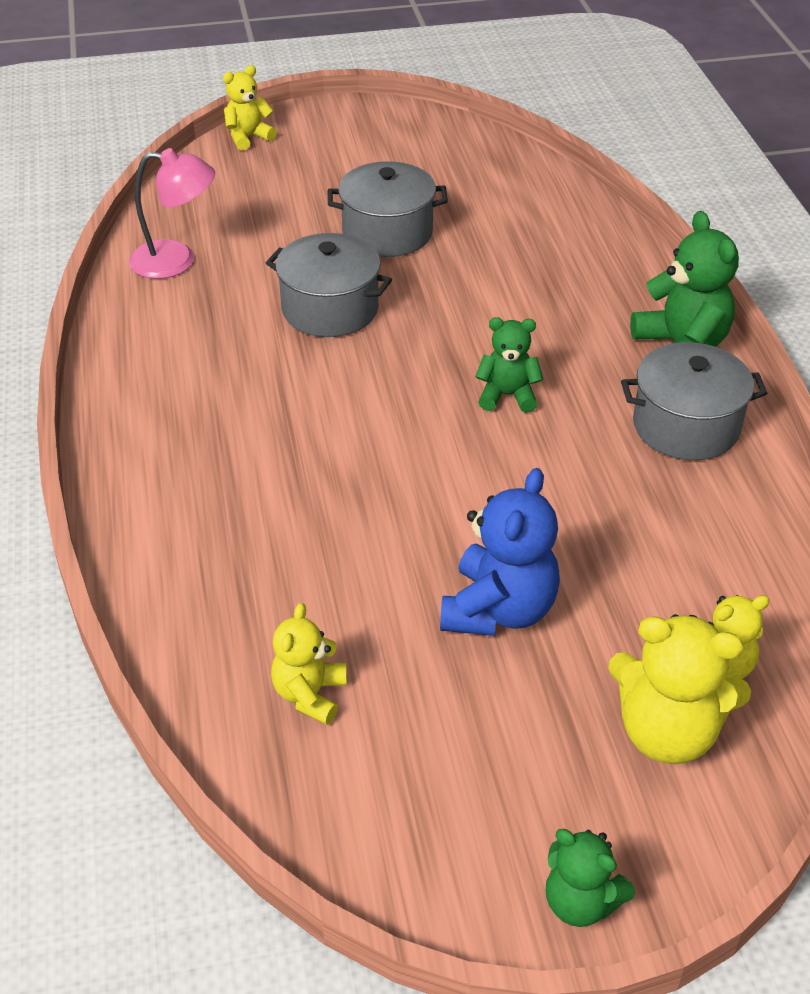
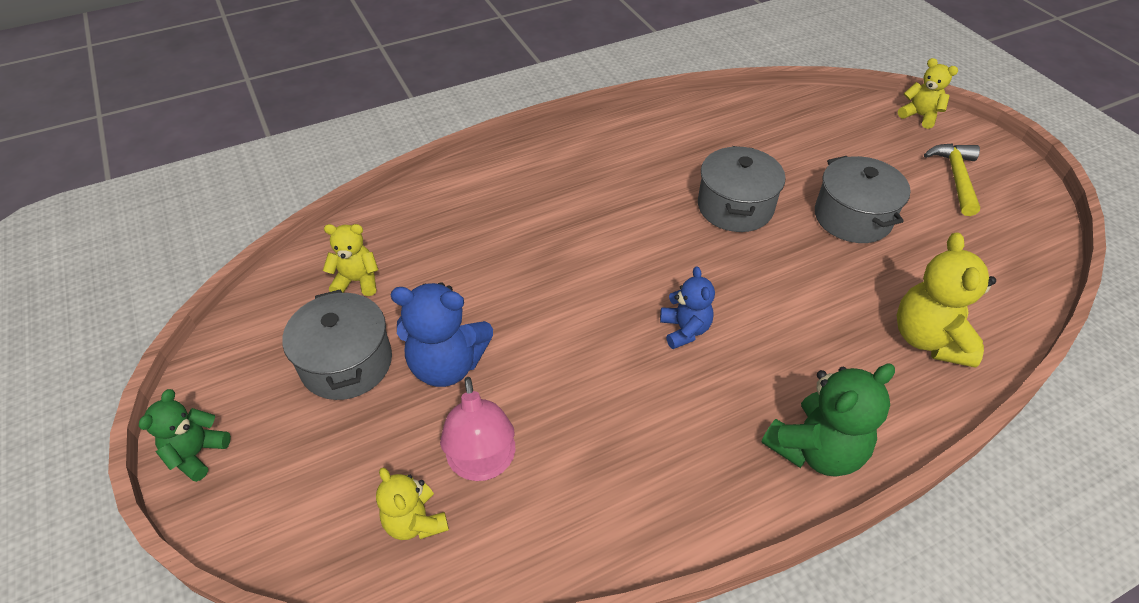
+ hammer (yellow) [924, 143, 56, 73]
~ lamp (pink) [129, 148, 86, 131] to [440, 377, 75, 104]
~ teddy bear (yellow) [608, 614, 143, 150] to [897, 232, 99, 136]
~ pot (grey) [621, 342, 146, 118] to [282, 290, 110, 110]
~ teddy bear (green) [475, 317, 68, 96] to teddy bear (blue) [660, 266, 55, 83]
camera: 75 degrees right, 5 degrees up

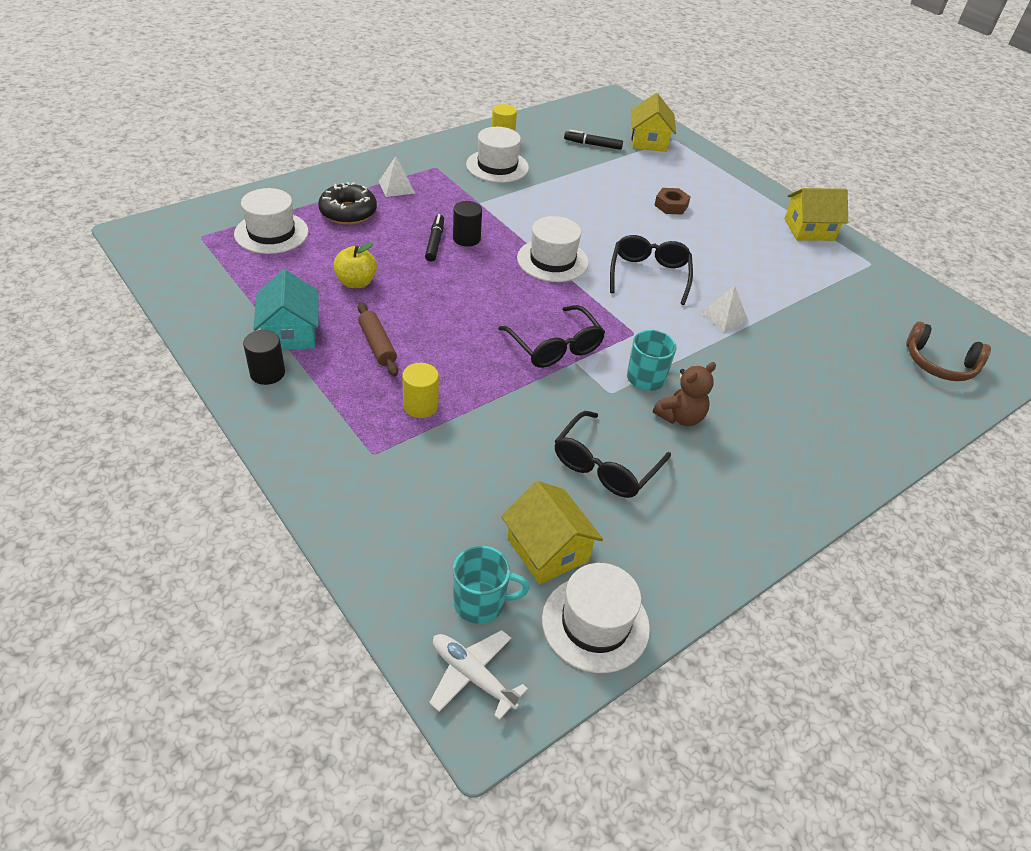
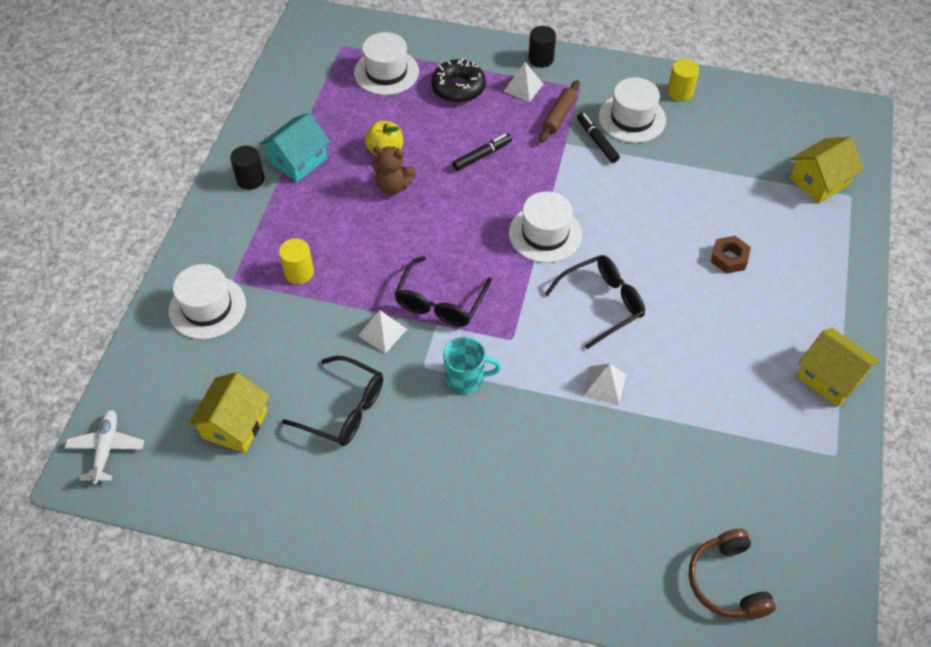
- mug (turquoise) [453, 546, 77, 78]
+ pyramid (white) [358, 310, 49, 44]
~ rolling pin (brown) [358, 302, 40, 74] to [539, 80, 41, 63]
~ cylinder (black) [453, 201, 29, 46] to [528, 26, 28, 42]
~ hat (white) [542, 563, 108, 110] to [168, 264, 78, 75]
~ marker (black) [564, 130, 59, 20] to [577, 113, 43, 50]
~ teddy bear (brown) [653, 362, 63, 64] to [372, 146, 44, 49]
~ glasses (black) [555, 411, 116, 87] = [282, 356, 101, 90] 150 degrees counterclockwise
camera: 55 degrees right, 10 degrees up

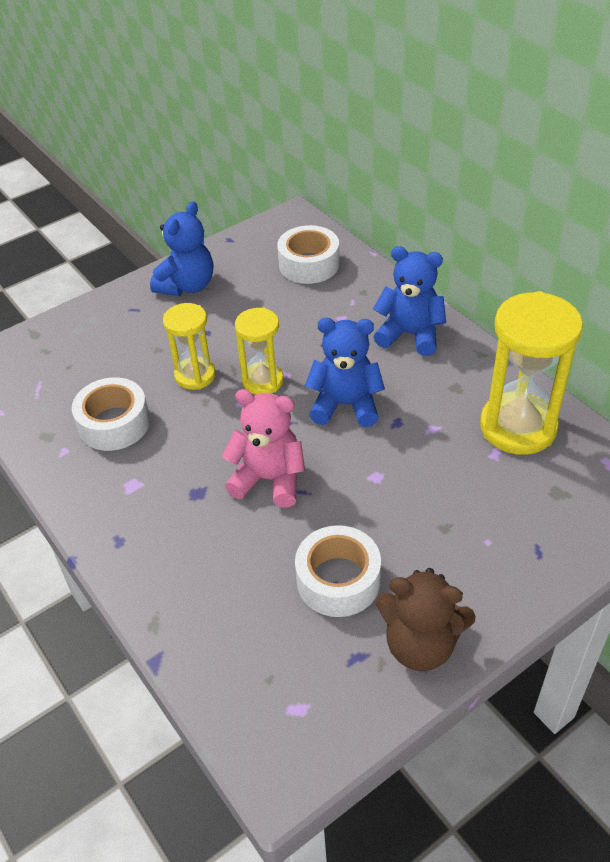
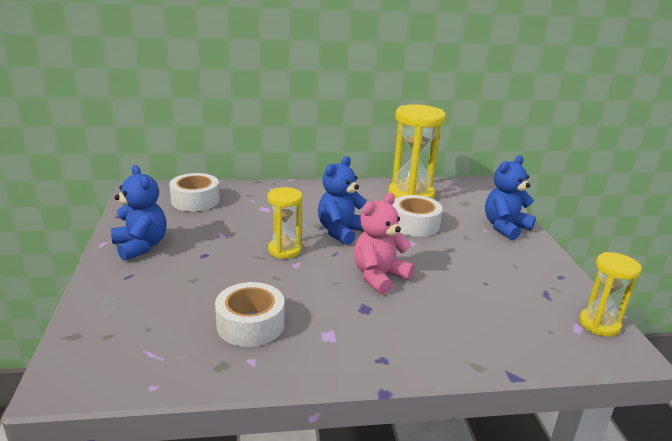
- teddy bear (brown) [376, 568, 100, 103]
~ hourglass (yellow) [163, 303, 53, 87] to [579, 252, 62, 85]
~ tape (white) [295, 525, 86, 92] to [392, 195, 51, 42]
~ teddy bear (blue) [373, 246, 73, 110] to [485, 155, 51, 85]
camera: 65 degrees left, 20 degrees down

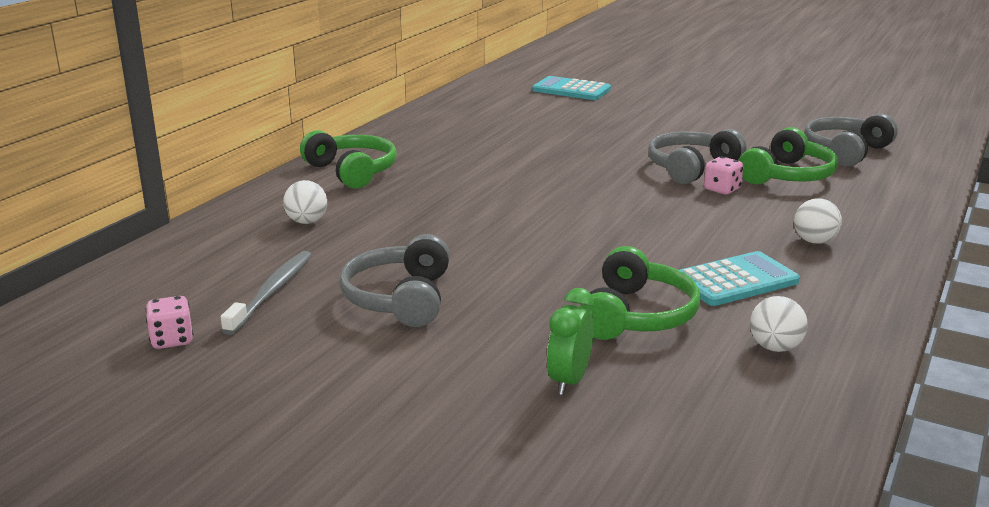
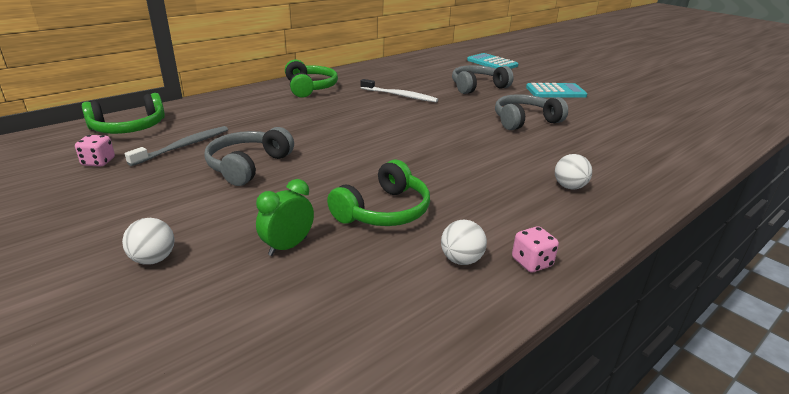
+ toothbrush (white) [361, 79, 77, 23]
~ ball (white) [283, 180, 44, 44] to [122, 218, 52, 47]
~ calculator (turquoise) [679, 251, 121, 55] to [526, 83, 61, 15]
~ dice (pink) [704, 156, 39, 39] to [512, 226, 47, 46]
~ headphones (green) [739, 127, 99, 58] to [82, 93, 83, 41]
~ headphones (grey) [804, 113, 94, 54] to [452, 65, 62, 29]
camera: 20 degrees right, 5 degrees up

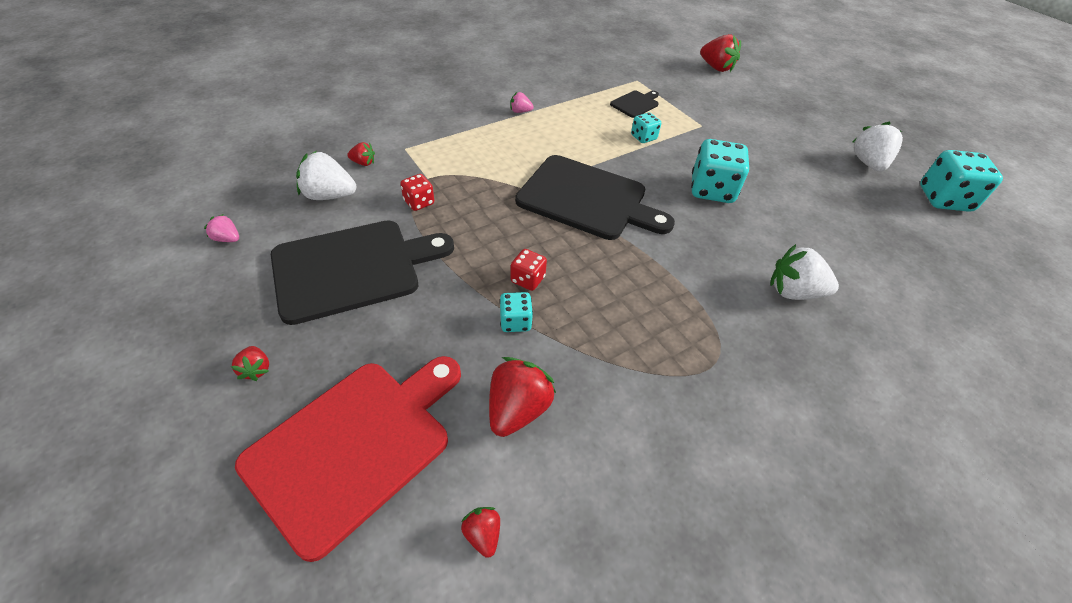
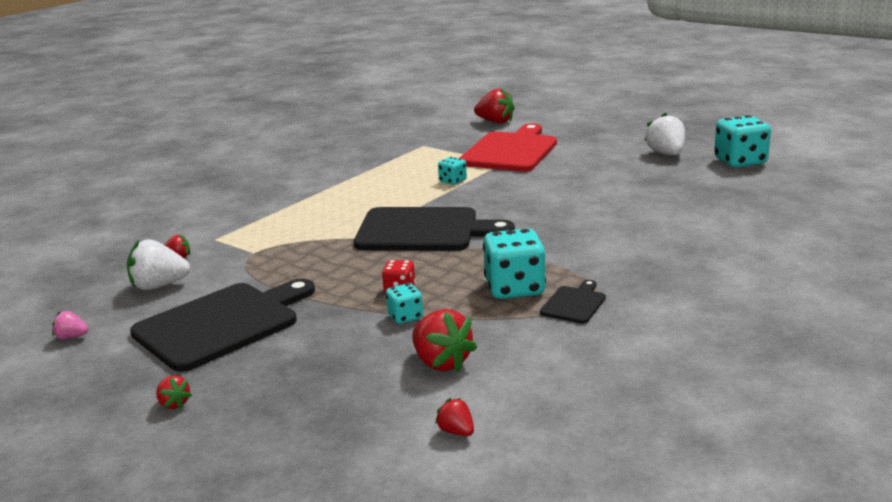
- dice (red) [400, 174, 34, 37]
- strawberry (pink) [510, 92, 24, 21]
- strawberry (white) [770, 244, 69, 56]
~ cutting board (red) [235, 356, 226, 206] to [460, 124, 97, 48]
~ cutting board (black) [610, 91, 49, 27] to [540, 280, 66, 44]
~ dice (turquoise) [691, 139, 58, 64] to [483, 229, 63, 70]
~ strawberry (red) [489, 357, 67, 80] = [412, 309, 65, 63] 135 degrees clockwise
camera: 15 degrees left, 25 degrees down

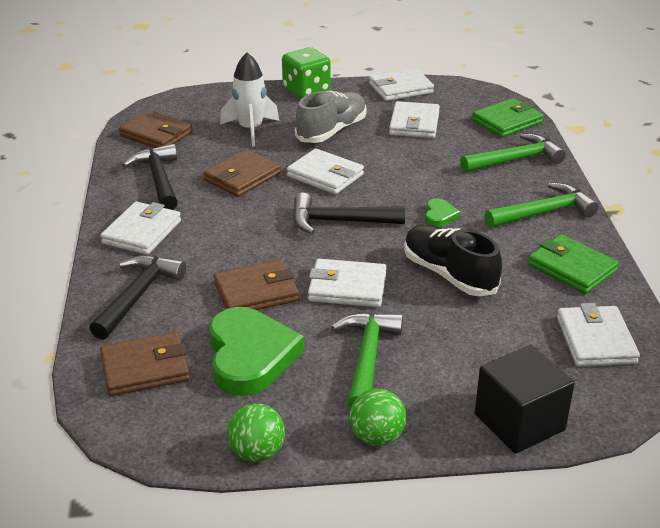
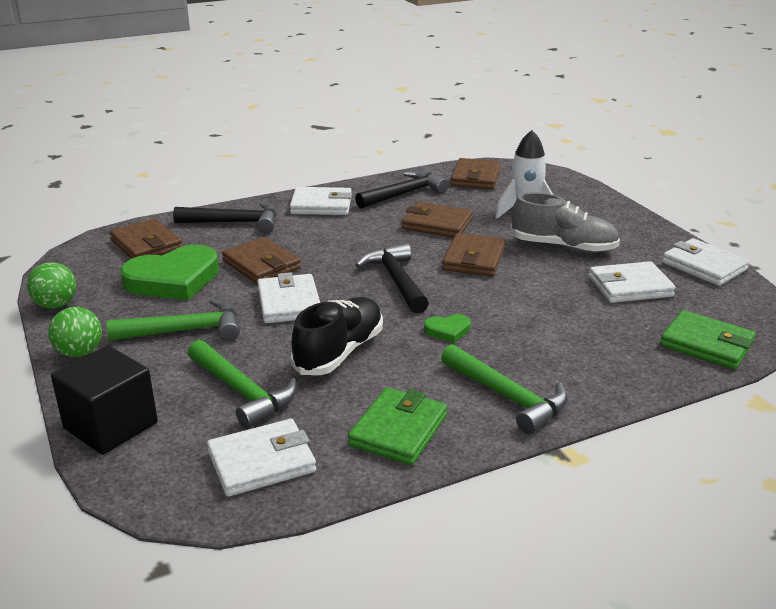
- dice (green) [282, 47, 49, 52]
~ hammer (green) [460, 133, 106, 40] to [188, 340, 109, 89]
~ wallet (white) [287, 149, 77, 45] to wallet (brown) [442, 233, 63, 44]
camera: 70 degrees right, 5 degrees down

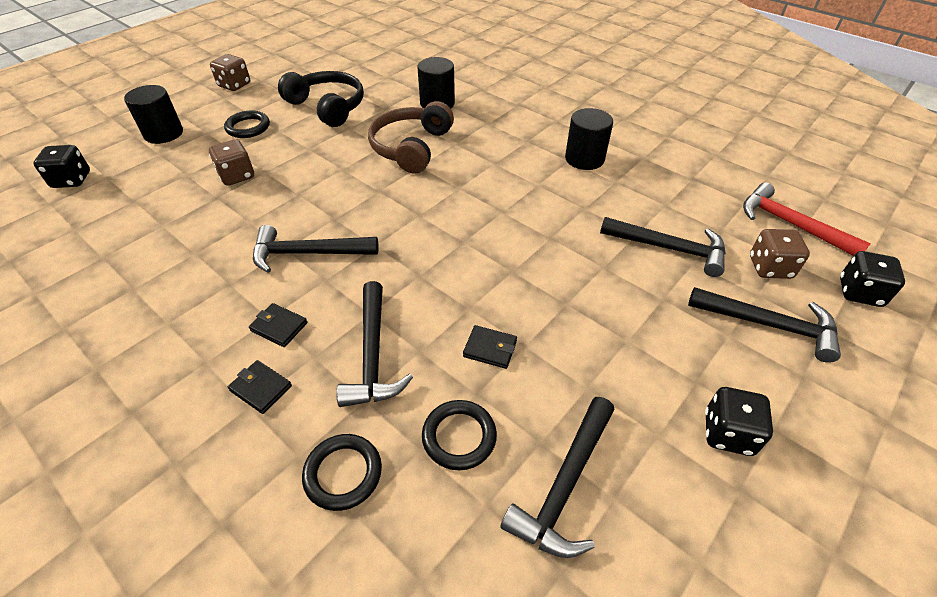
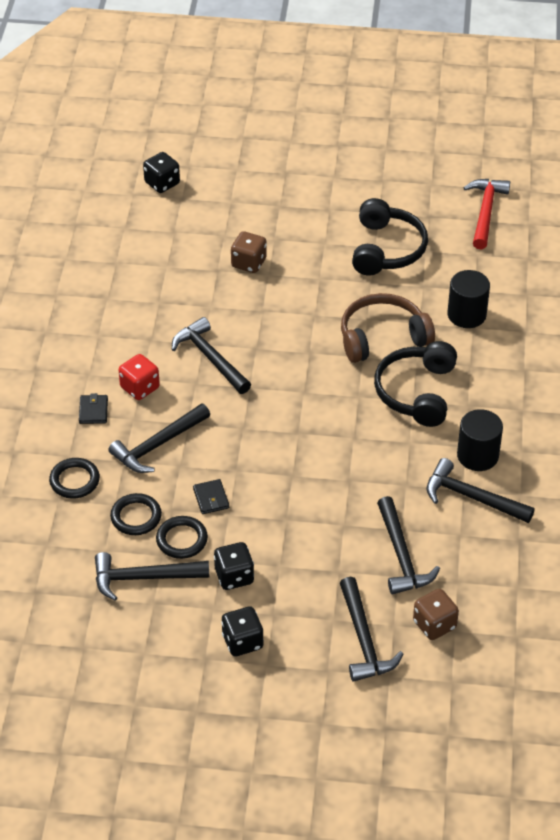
- cylinder (black) [124, 85, 59, 59]
- dice (brown) [210, 54, 40, 37]
+ headphones (black) [374, 341, 83, 86]
+ hammer (black) [427, 458, 108, 65]
~ ring (black) [224, 110, 46, 28] to [156, 516, 52, 43]
~ hammer (red) [743, 183, 128, 73] to [463, 179, 47, 71]
~ dice (black) [840, 251, 65, 56] to [214, 542, 40, 48]
~ wallet (black) [249, 303, 58, 44] to dice (red) [119, 354, 41, 46]
camera: 55 degrees right, 0 degrees up

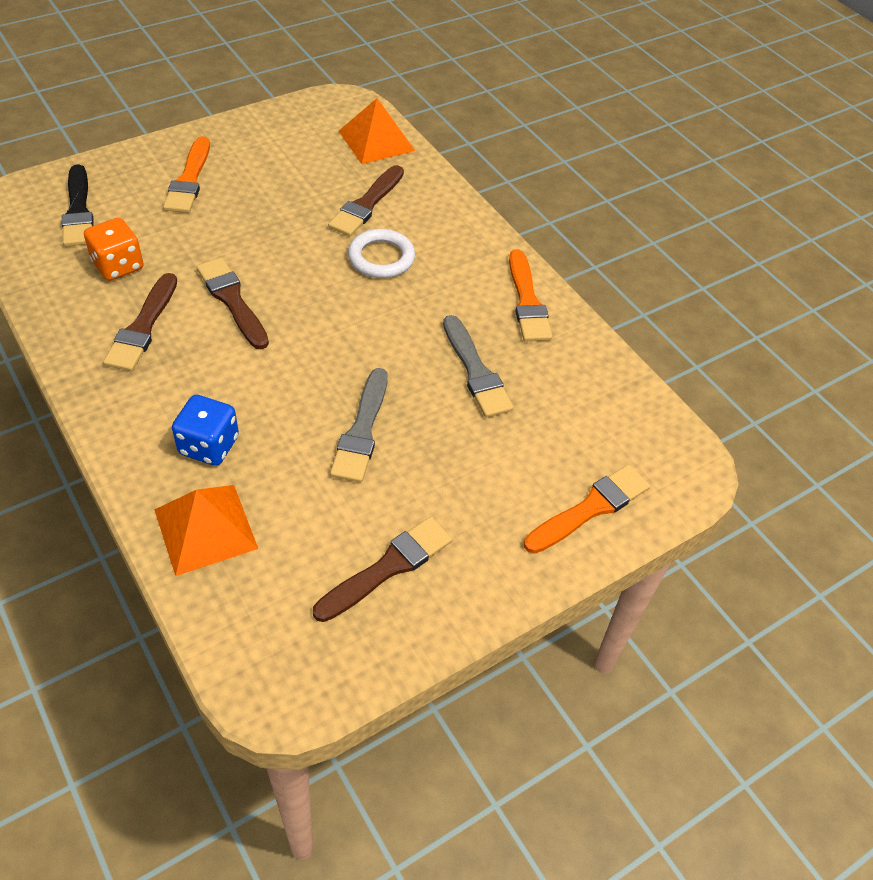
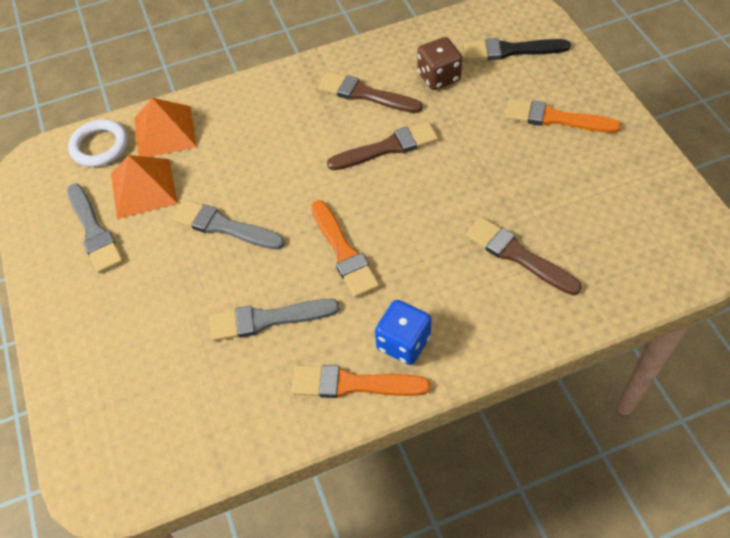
~ dice (blue) [172, 395, 67, 71] to [375, 300, 57, 65]
~ pyramid (orange) [339, 98, 76, 66] to [111, 155, 67, 64]
~ ring (white) [348, 229, 67, 49] to [68, 119, 60, 48]
~ brush (orange) [524, 464, 126, 90] to [311, 200, 68, 98]
~ dice (orange) [84, 218, 60, 63] to dice (brown) [417, 37, 45, 53]
~ brush (brown) [313, 517, 139, 105] to brush (grey) [67, 183, 56, 90]
camera: 110 degrees right, 5 degrees up

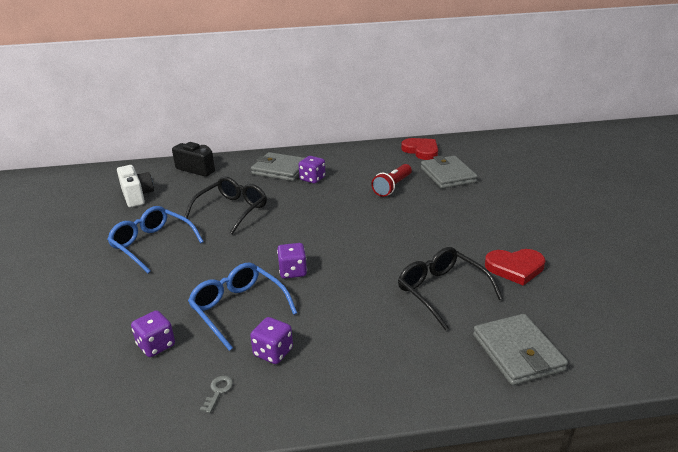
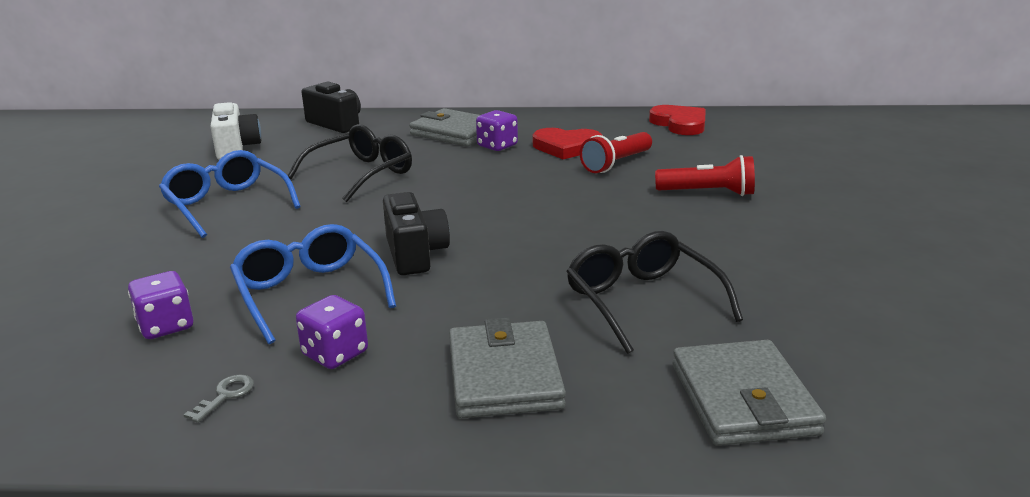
+ flashlight (red) [655, 155, 100, 41]
~ wallet (grey) [421, 155, 57, 34] to [449, 318, 117, 100]
~ heart (red) [485, 249, 60, 37] to [533, 128, 70, 31]
~ dice (purple) [277, 243, 30, 36] to camera (black) [383, 192, 67, 83]
camera: 10 degrees right, 5 degrees down

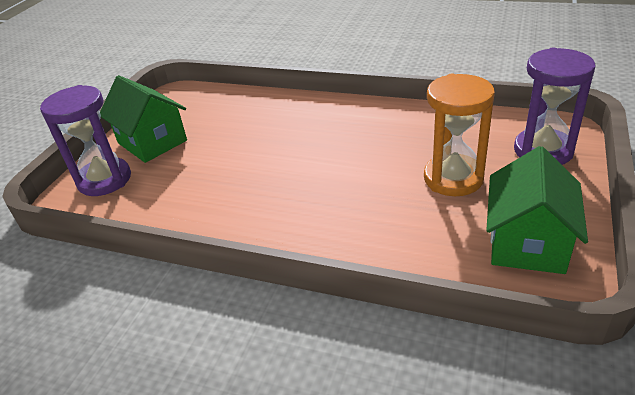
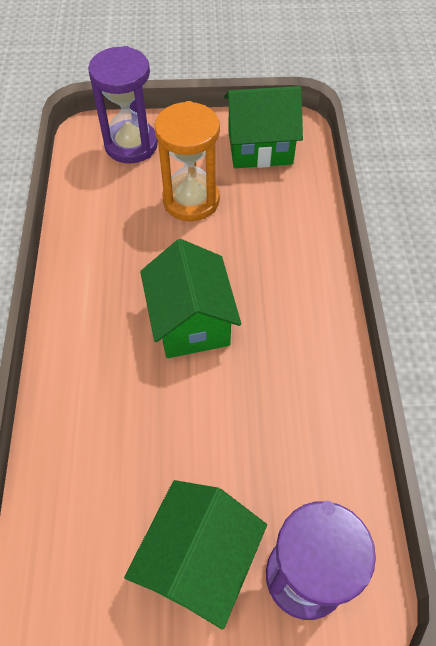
+ house (green) [140, 239, 101, 119]
camera: 115 degrees left, 20 degrees up

